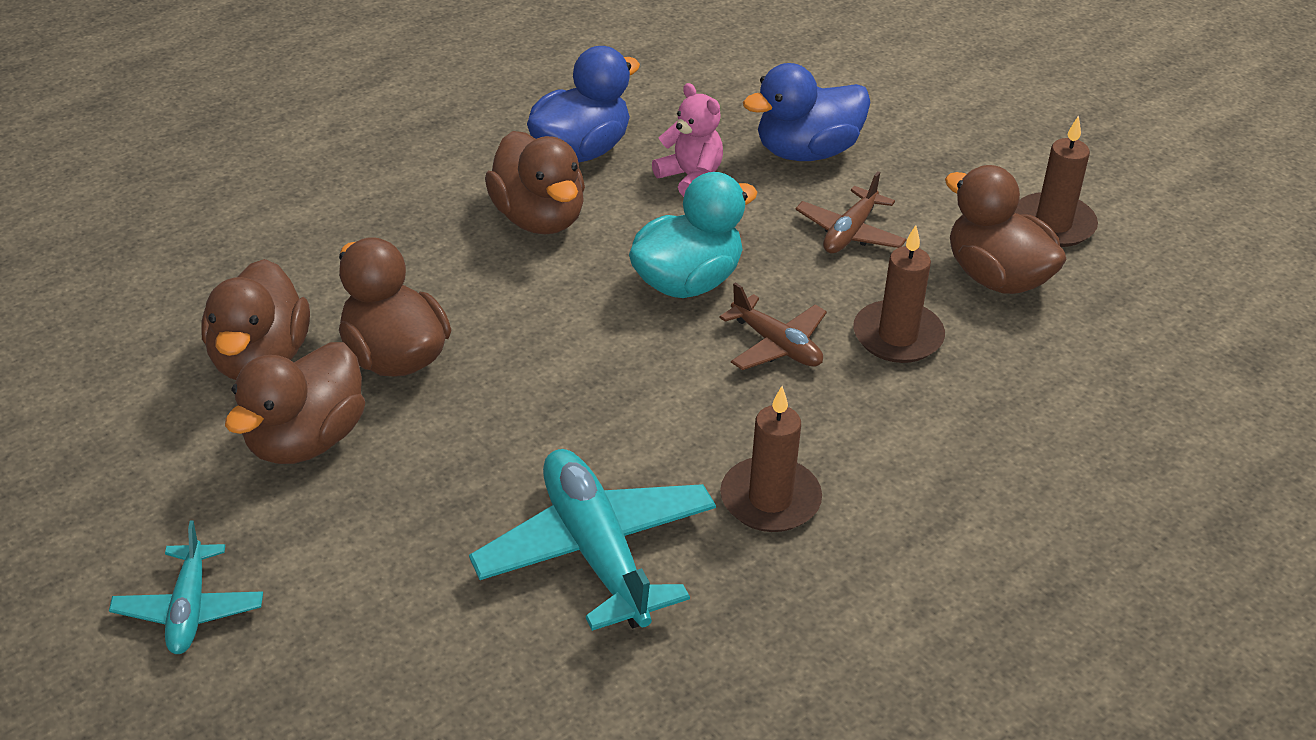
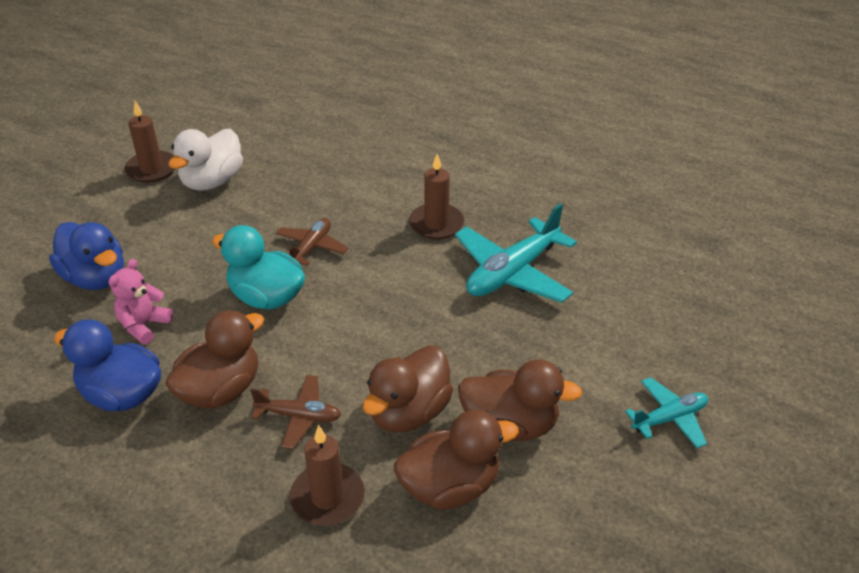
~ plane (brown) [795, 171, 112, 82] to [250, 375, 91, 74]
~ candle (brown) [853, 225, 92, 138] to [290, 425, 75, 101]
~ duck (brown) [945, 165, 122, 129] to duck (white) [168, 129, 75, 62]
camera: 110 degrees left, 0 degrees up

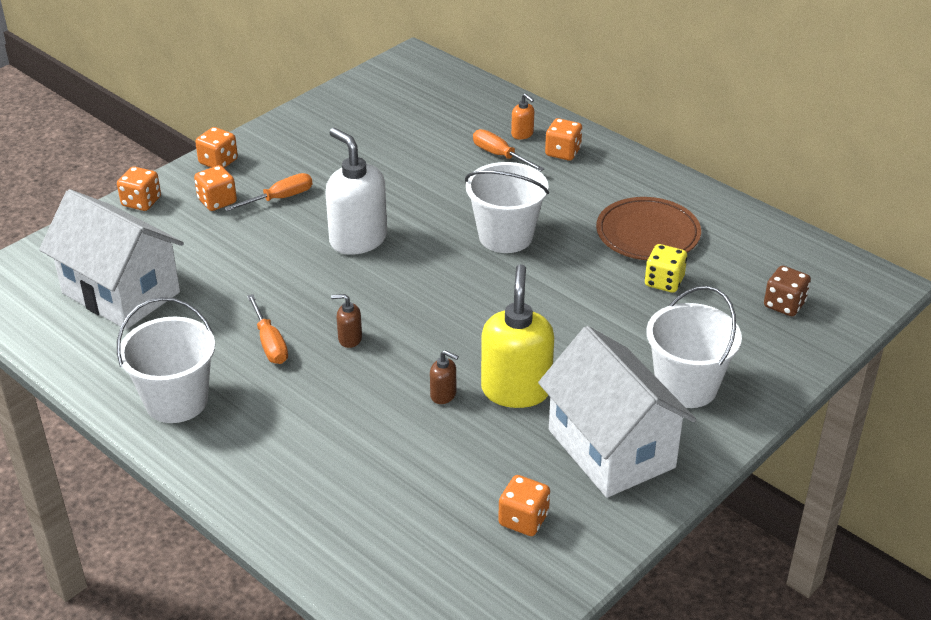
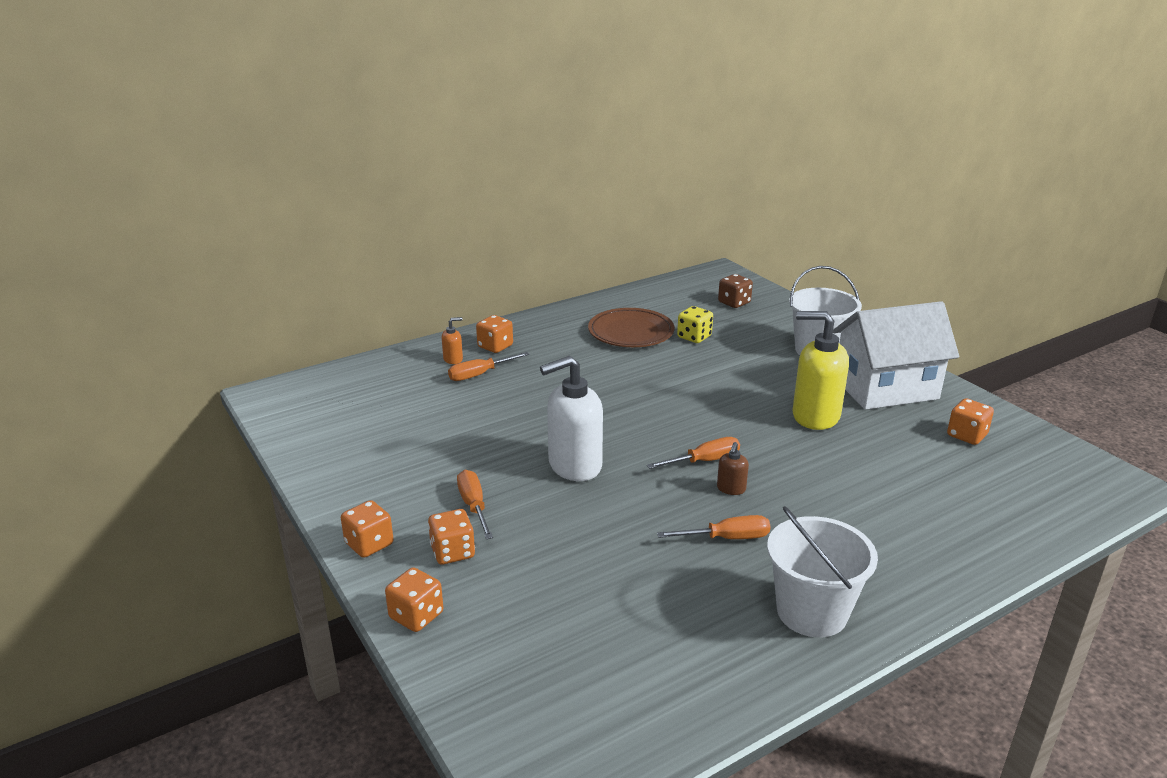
- house (white) [39, 189, 145, 141]
- soap dispenser (brown) [430, 350, 29, 54]
- bucket (white) [465, 162, 84, 91]
+ screwdriver (orange) [647, 437, 93, 32]
camera: 75 degrees left, 10 degrees down

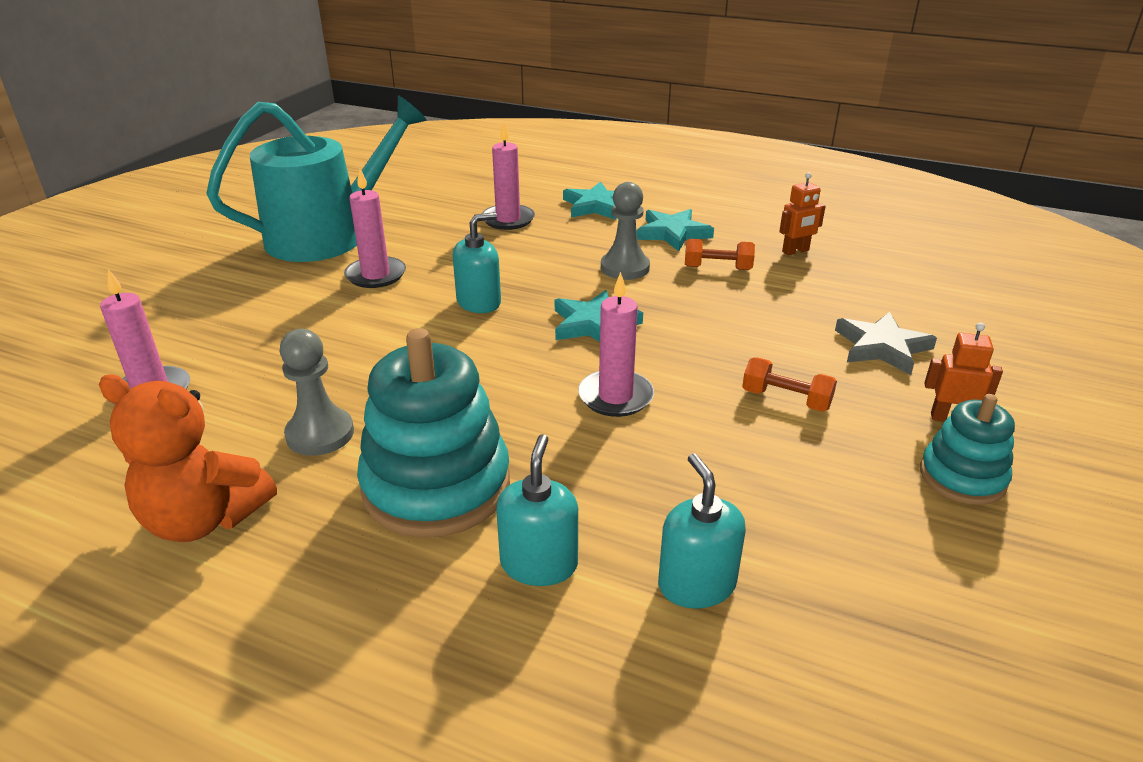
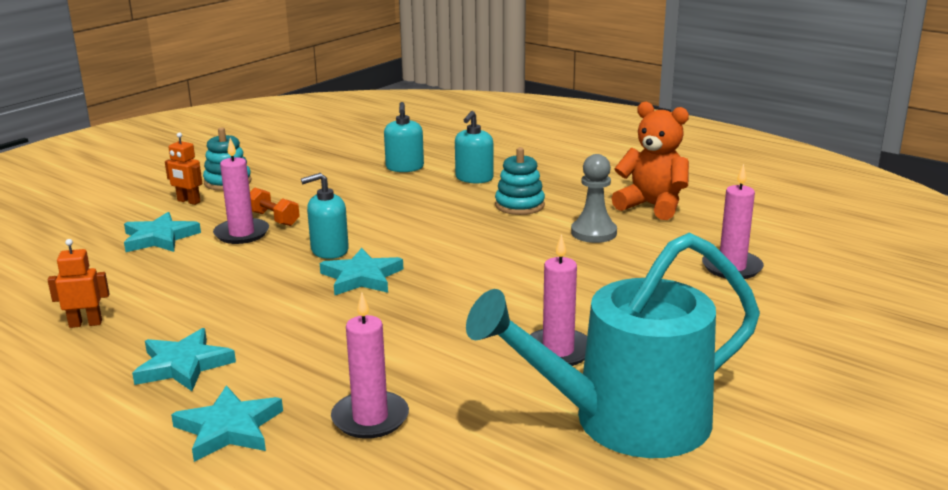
- pawn (grey) [601, 182, 49, 98]
- dumbbell (orange) [685, 239, 70, 31]
~ soap dispenser (turquoise) [452, 212, 49, 101] to [301, 173, 48, 86]
~ candle (pink) [578, 272, 76, 145] to [213, 138, 56, 106]
~ star (grey) [835, 311, 102, 64] to star (turquoise) [124, 212, 77, 40]
~ stacking toy (turquoise) [357, 328, 153, 210] = [495, 147, 50, 68] x0.56
camera: 165 degrees left, 10 degrees down

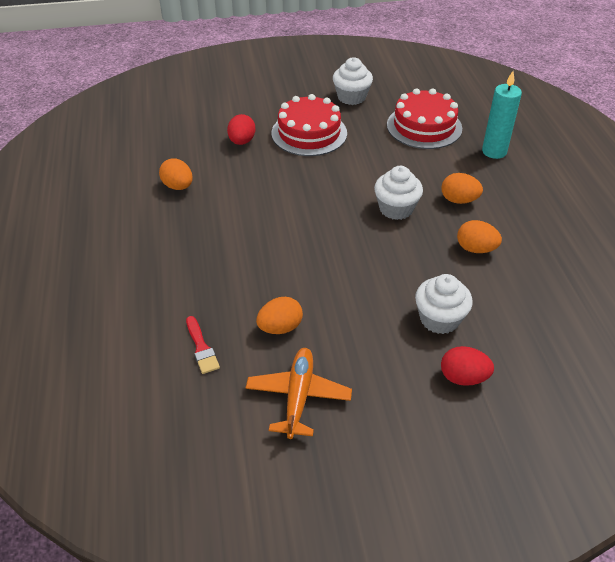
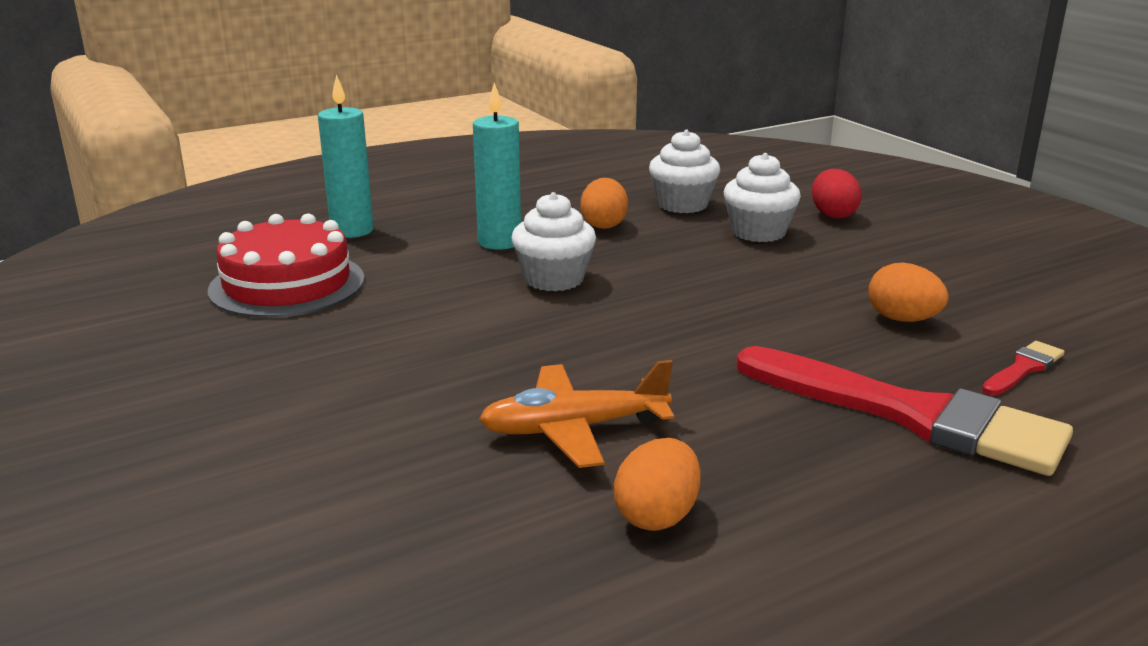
- egg (red) [227, 114, 28, 31]
- cake (red) [271, 94, 76, 62]
+ brush (red) [736, 346, 337, 130]
~ plane (orange) [246, 348, 106, 91] to [479, 360, 195, 108]
~ cupcake (white) [333, 57, 40, 48] to [649, 130, 71, 83]
~ egg (orange) [441, 173, 42, 31] to candle (turquoise) [473, 82, 48, 168]
camera: 110 degrees left, 20 degrees down

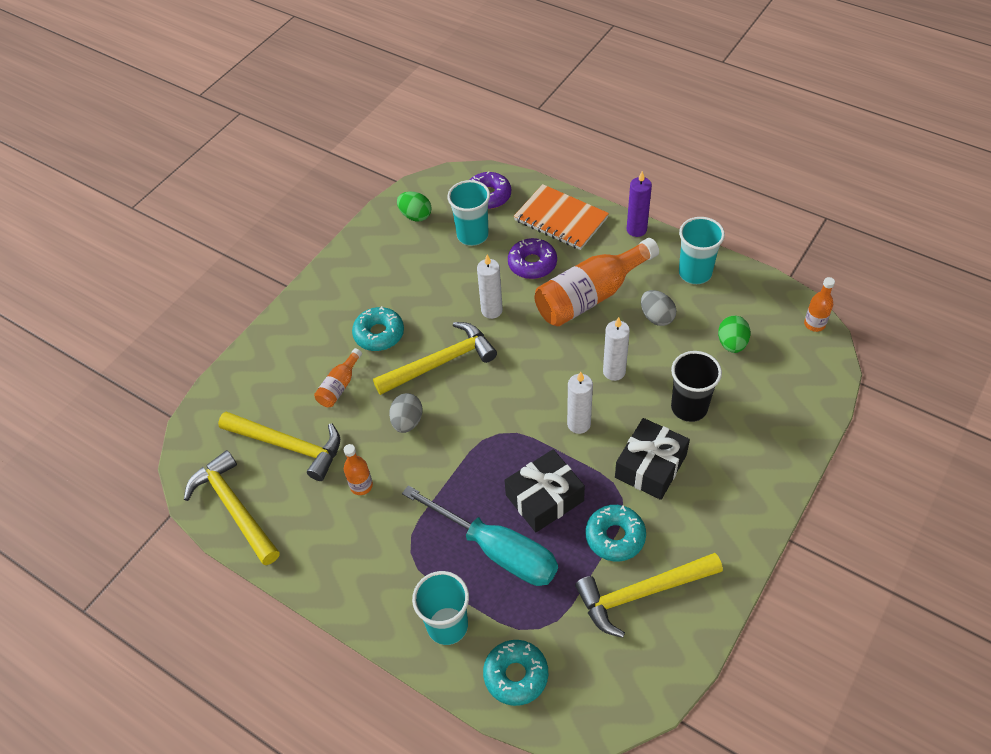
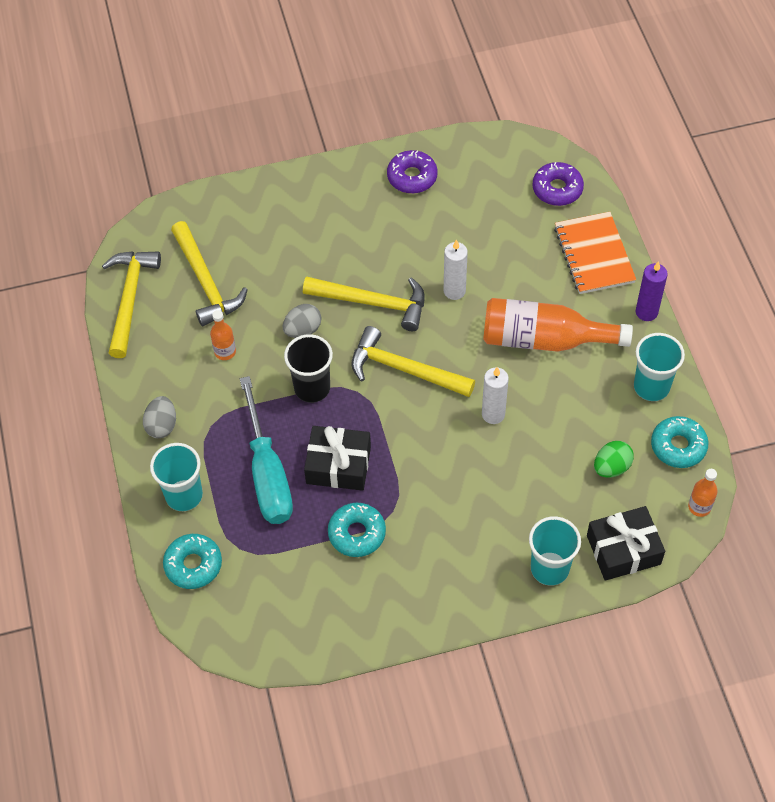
- bottle (orange) [314, 348, 48, 59]
- egg (green) [397, 192, 35, 30]
- candle (white) [567, 372, 26, 62]
~ donut (turquoise) [352, 306, 52, 45] to [651, 416, 57, 52]
~ cup (turquoise) [447, 180, 43, 66] to [529, 516, 52, 70]
~ donut (purple) [508, 238, 49, 41] to [387, 150, 50, 44]
~ hammer (yellow) [575, 553, 148, 85] to [352, 326, 123, 71]
~ gift (black) [615, 418, 75, 82] to [587, 506, 78, 75]
~ egg (grey) [641, 290, 35, 36] to [143, 396, 33, 42]
~ cup (black) [671, 351, 51, 71] to [284, 334, 49, 69]
camera: 40 degrees right, 5 degrees up

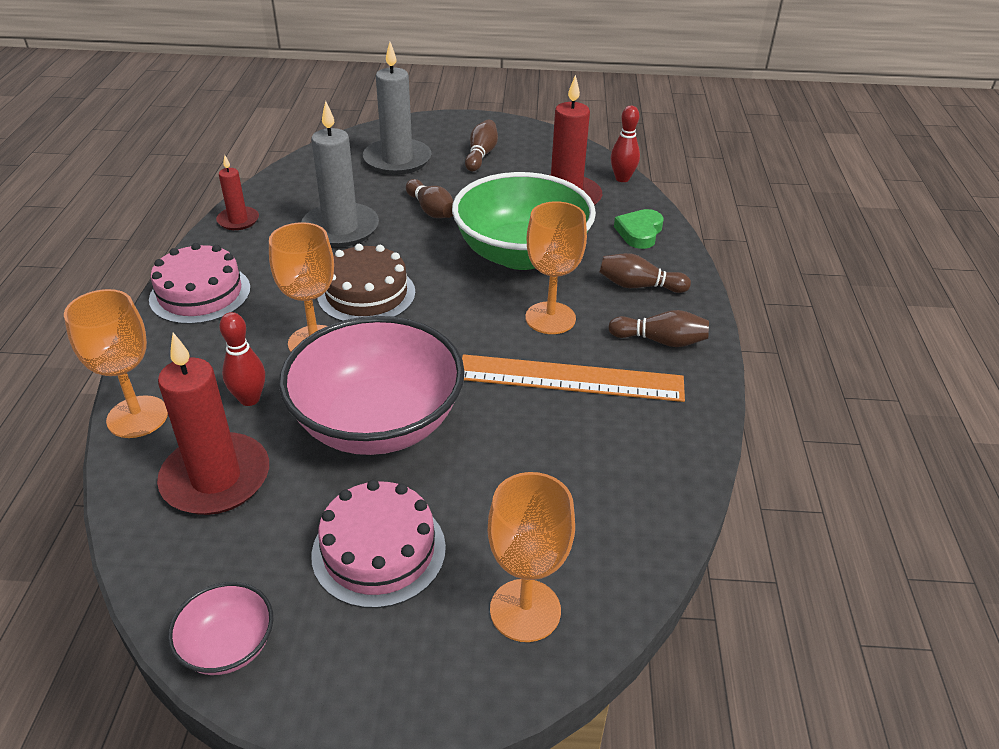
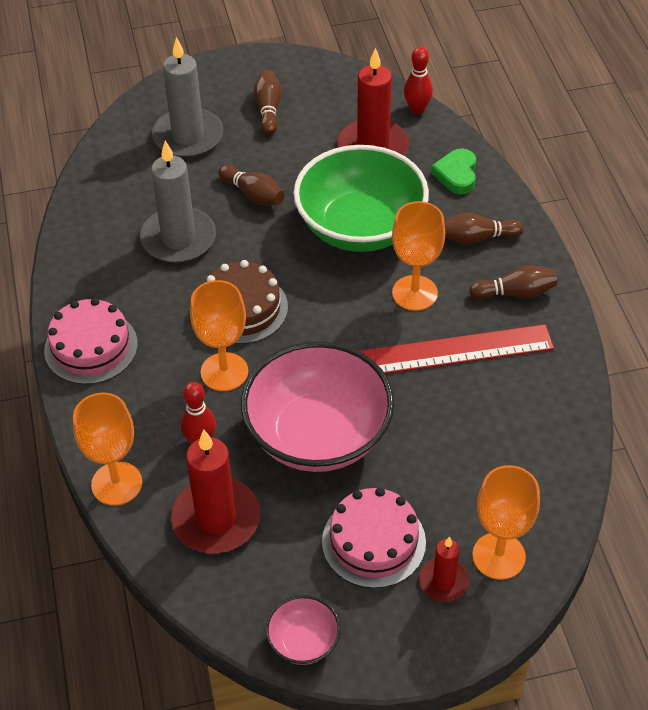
~ candle (red) [216, 155, 43, 75] to [419, 537, 51, 65]
~ ruler (orange) [462, 354, 223, 48] to ruler (red) [360, 324, 194, 50]
camera: 15 degrees left, 10 degrees up

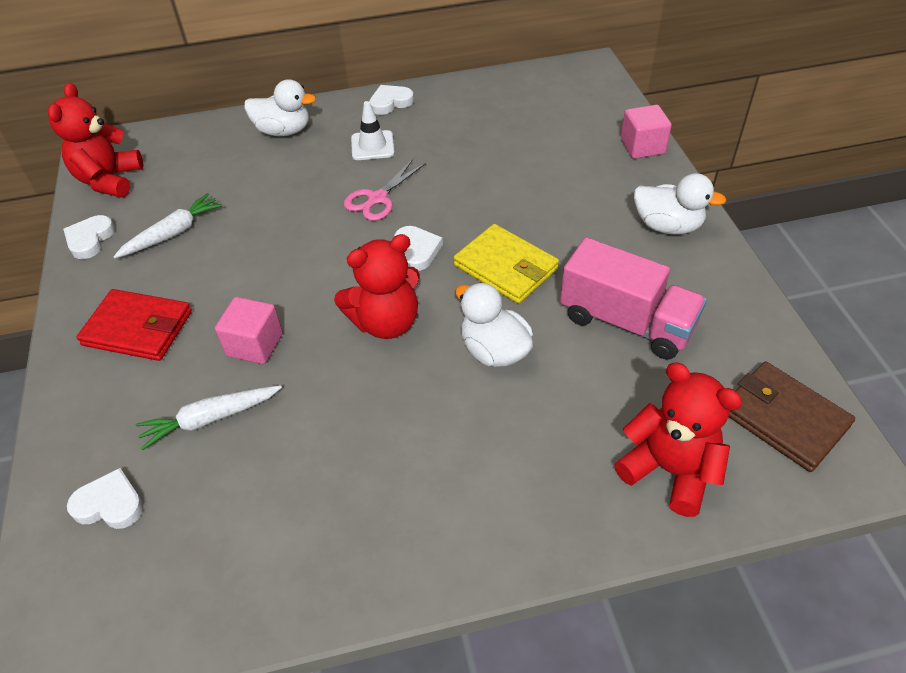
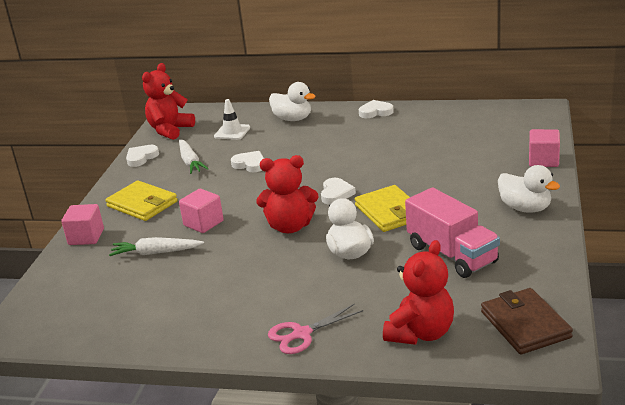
+ cube (pink) [61, 204, 43, 41]
~ heart (white) [67, 468, 76, 61] to [231, 151, 33, 21]
~ scissors (pink) [344, 159, 82, 62] to [268, 304, 95, 50]
~ traffic cone (white) [351, 101, 43, 59] to [214, 99, 36, 41]
~ wallet (red) [76, 289, 116, 72] to wallet (yellow) [105, 180, 73, 41]
~ carrot (white) [113, 193, 110, 66] = [179, 139, 30, 35] 90 degrees clockwise
~ teddy bear (red) [614, 362, 129, 155] = [383, 240, 71, 105] 60 degrees clockwise
camera: 25 degrees right, 20 degrees down

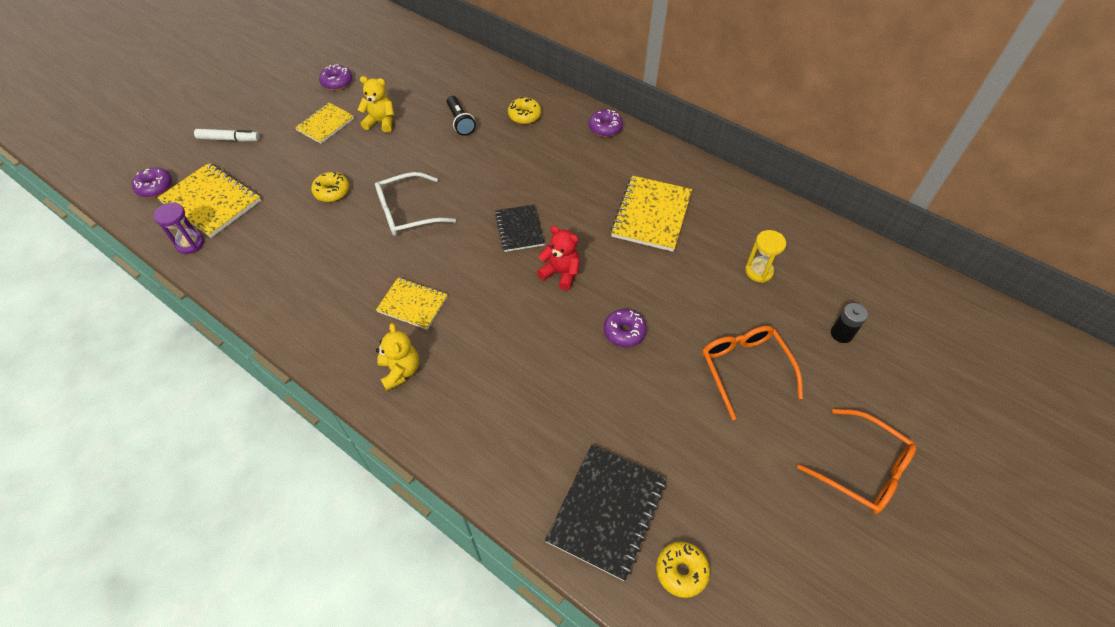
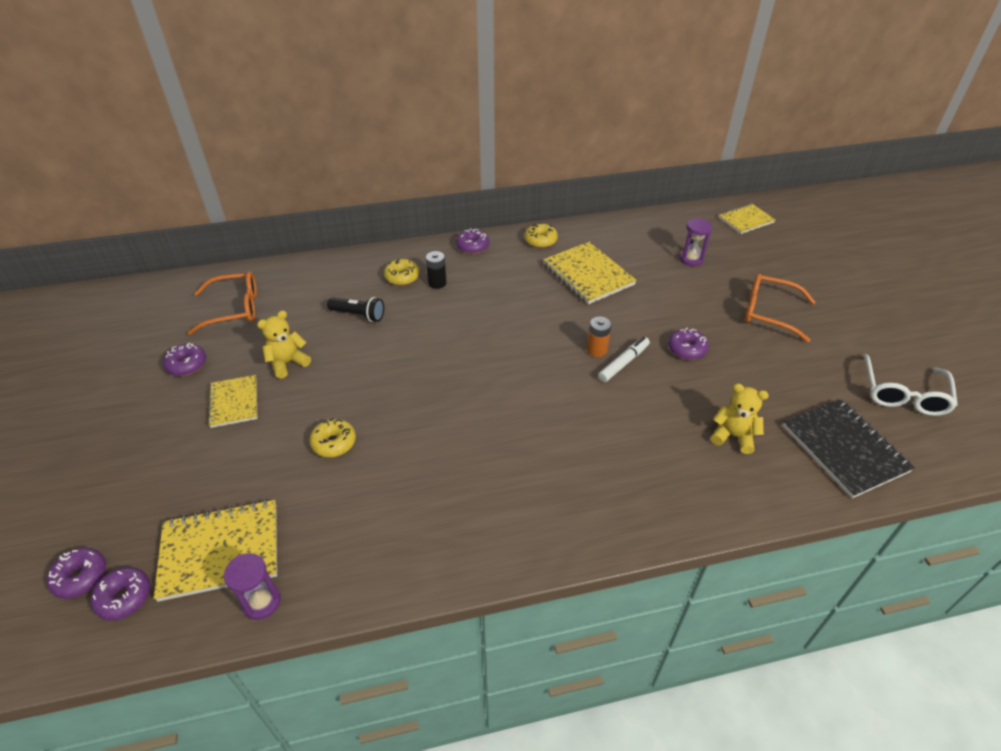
- notebook (black) [495, 204, 50, 48]
+ donut (purple) [46, 548, 60, 51]
~ marker (white) [194, 129, 65, 13] to [598, 337, 52, 45]
~ glasses (white) [375, 172, 81, 64] to [863, 354, 95, 62]
~ notebook (yellow) [376, 277, 72, 53] to [719, 204, 56, 30]
~ teddy bear (yellow) [376, 323, 43, 68] to [711, 383, 58, 71]
~ donut (yellow) [656, 542, 54, 56] to [525, 223, 33, 25]
~ glasses (orange) [797, 409, 120, 105] to [187, 271, 70, 64]
~ battery (black) [831, 303, 37, 40] to [426, 251, 21, 38]
~ teddy bear (red) [537, 226, 42, 64] to battery (orange) [587, 317, 24, 40]
~ hourglass (yellow) [745, 230, 41, 53] to hourglass (purple) [679, 218, 33, 48]
camera: 50 degrees left, 10 degrees down

